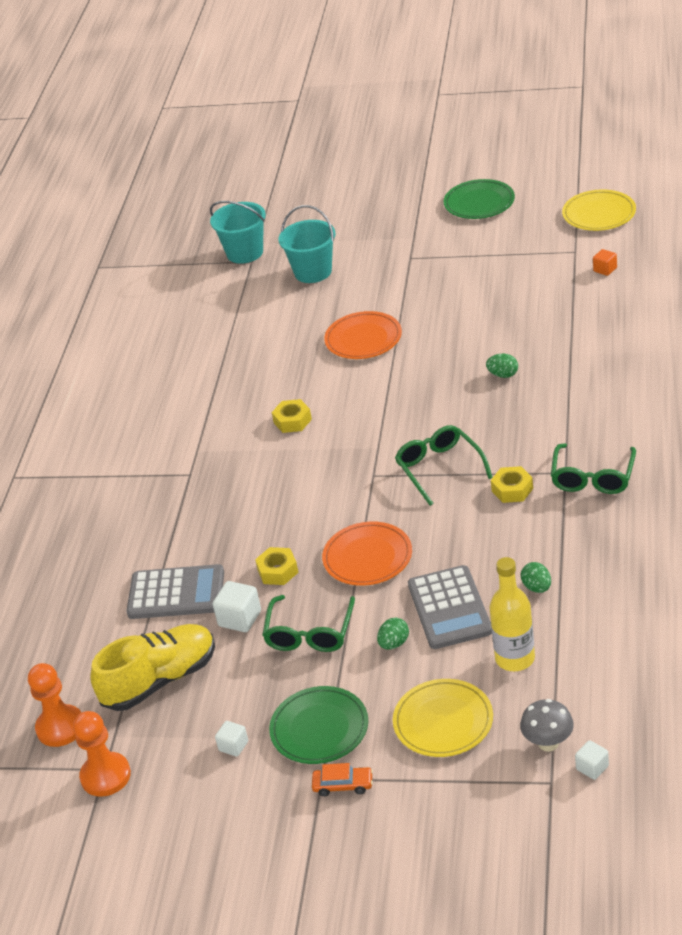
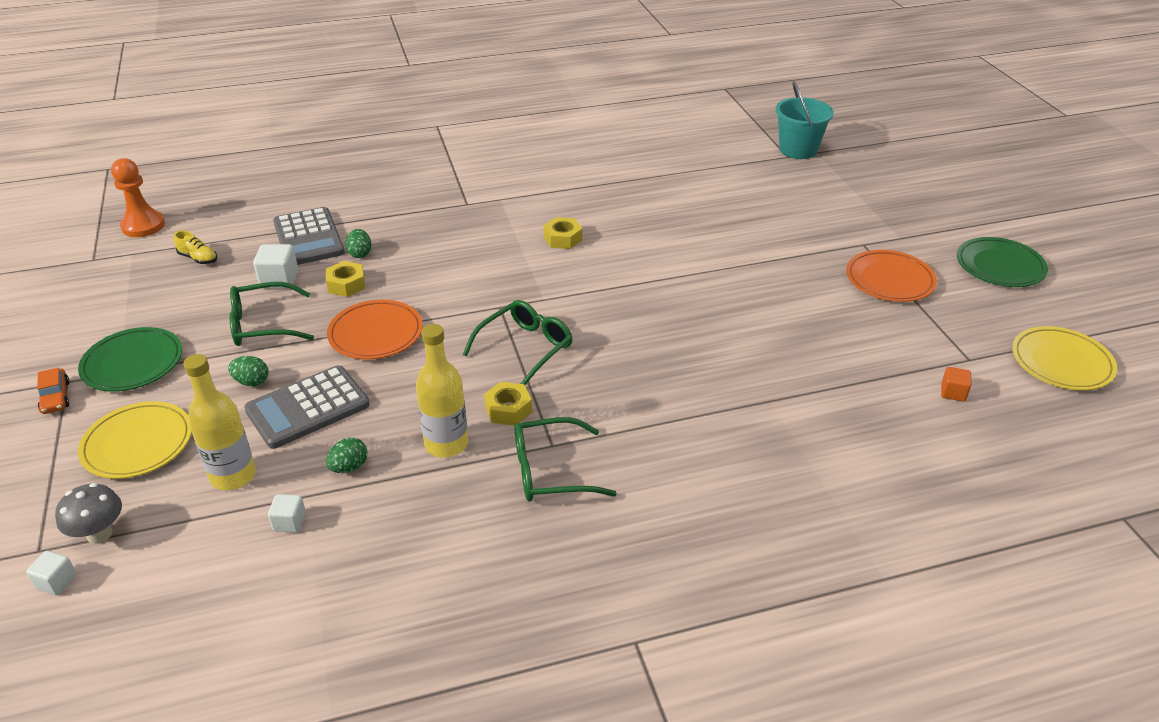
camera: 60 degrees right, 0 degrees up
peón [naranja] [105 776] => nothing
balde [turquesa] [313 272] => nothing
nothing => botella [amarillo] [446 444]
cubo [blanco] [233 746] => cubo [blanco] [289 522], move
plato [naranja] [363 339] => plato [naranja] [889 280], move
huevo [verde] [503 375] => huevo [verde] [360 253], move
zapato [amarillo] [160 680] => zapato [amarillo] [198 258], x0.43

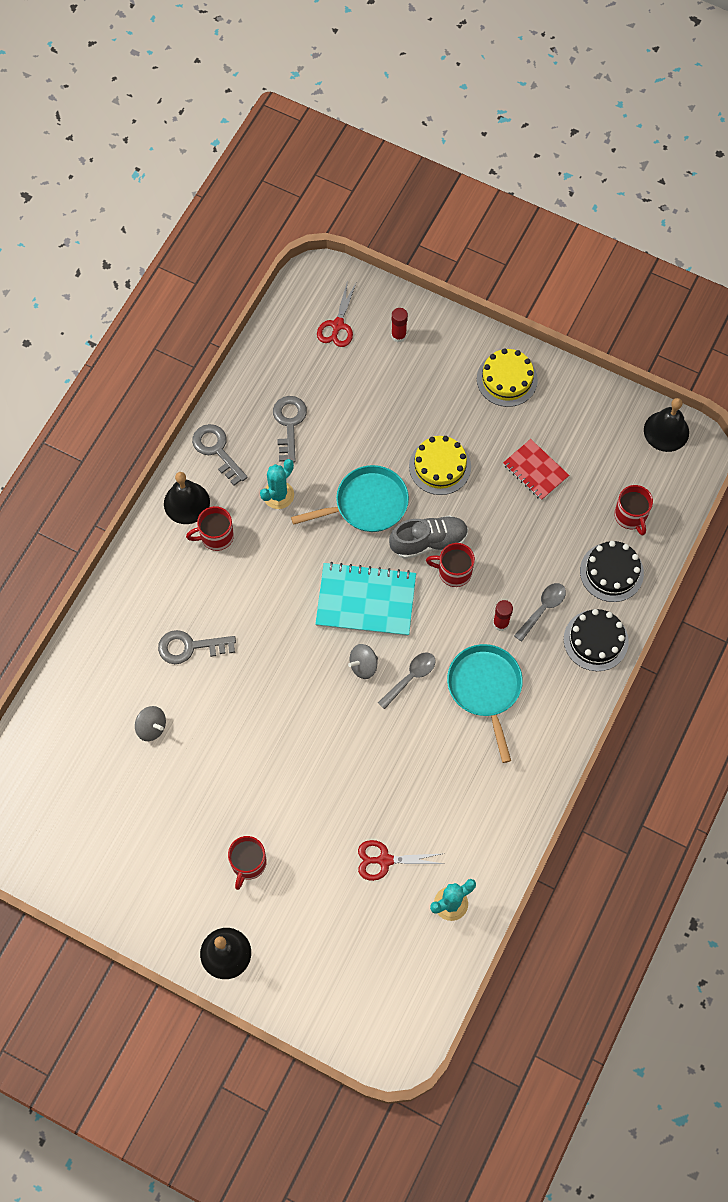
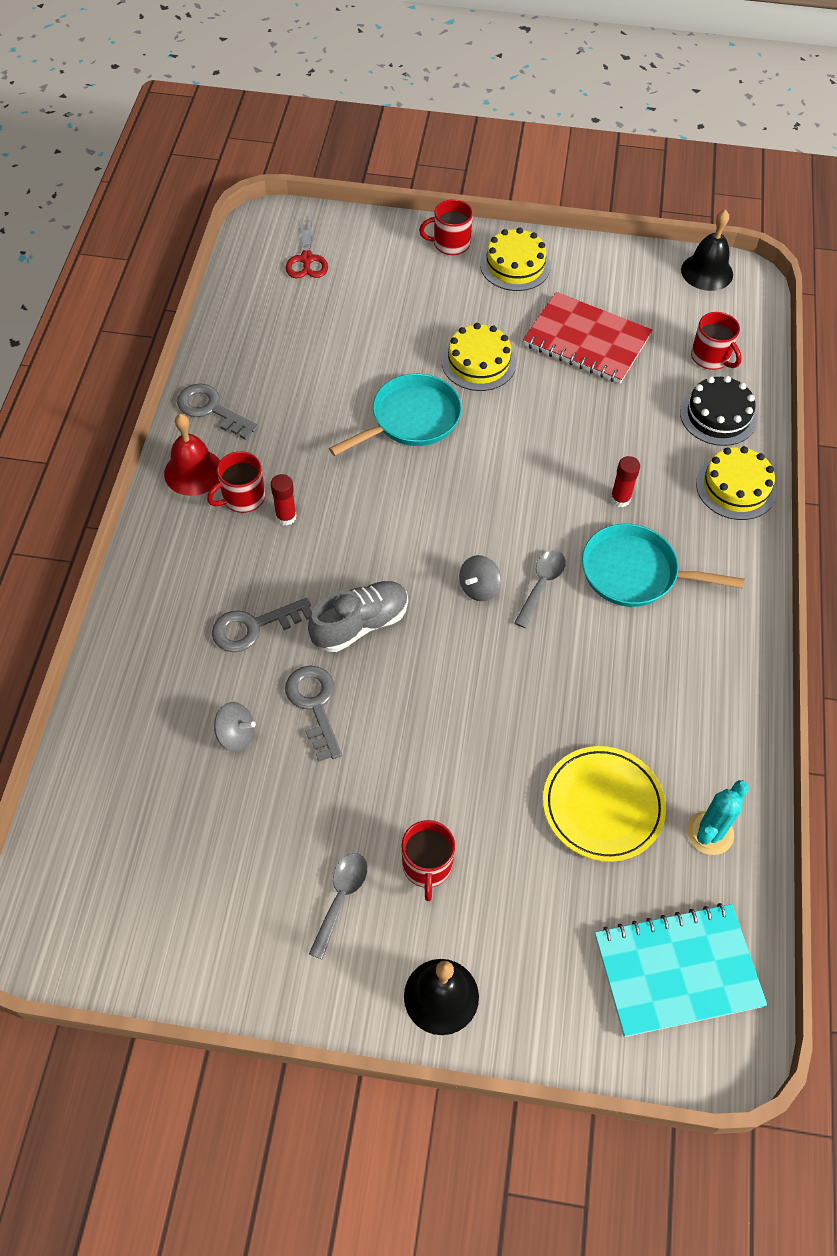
camera: 20 degrees left, 10 degrees down
cactus [turquesa] [278 495] => nothing
llave [gris] [289 424] => llave [gris] [314 705], move
cuaderno [turquesa] [366 601] => cuaderno [turquesa] [677 970], move
zapato [gris] [429 542] => zapato [gris] [360 624], move
barra de pegamento [rojo] [398 335] => barra de pegamento [rojo] [286 517], move
taza [rojo] [454 572] => taza [rojo] [450 244], move
cuchara [gris] [543 609] => cuchara [gris] [341 899], move
tijeras [rojo] [384 860] => plato [amarillo] [602 806]
campana [negro] [186 503] => campana [rojo] [193 472]
tarta [negro] [596 640] => tarta [amarillo] [736 487]
sartén [turquesa] [485 689] => sartén [turquesa] [635 573], 45 degrees counterclockwise
cuaderno [rojo] [535 471] => cuaderno [rojo] [586 341], x1.64

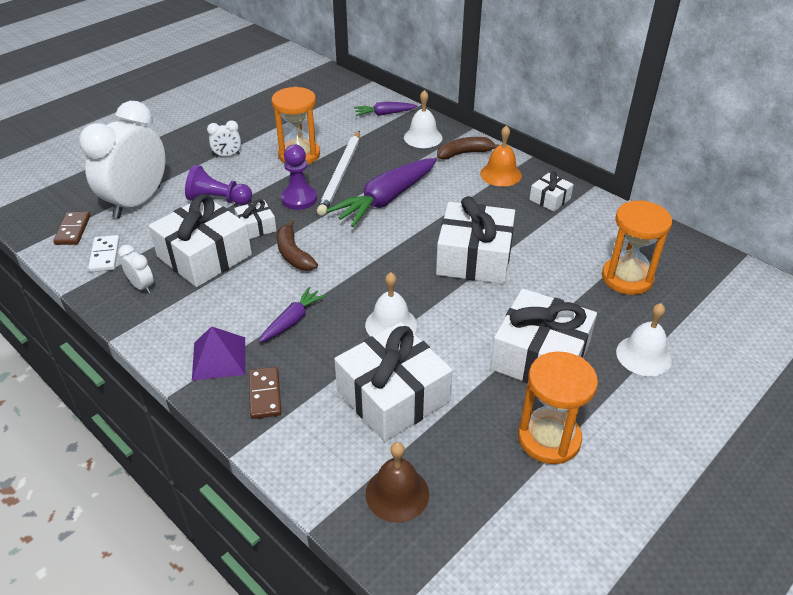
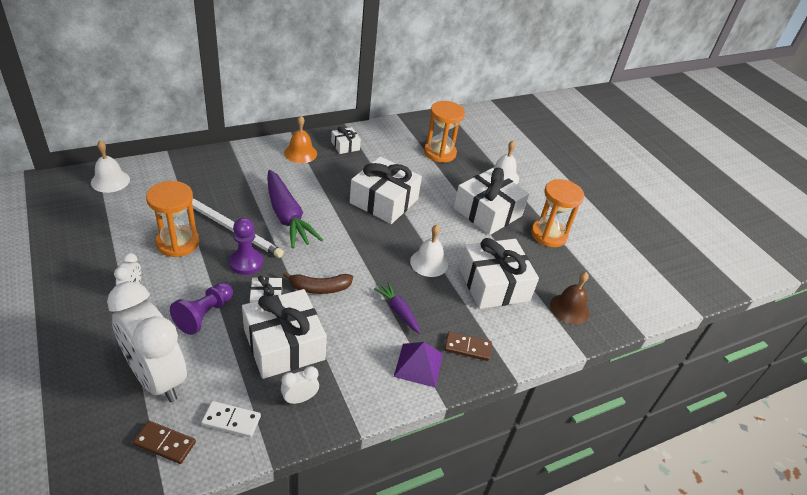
camera: 75 degrees left, 0 degrees up
zanahoria [morado] [384 114] => nothing
plátano [marrón] [465 153] => nothing
campana [blanco] [423 137] => campana [blanco] [110 181], move

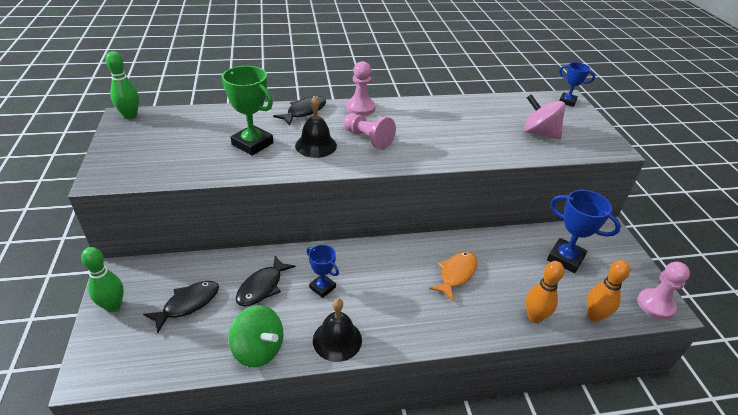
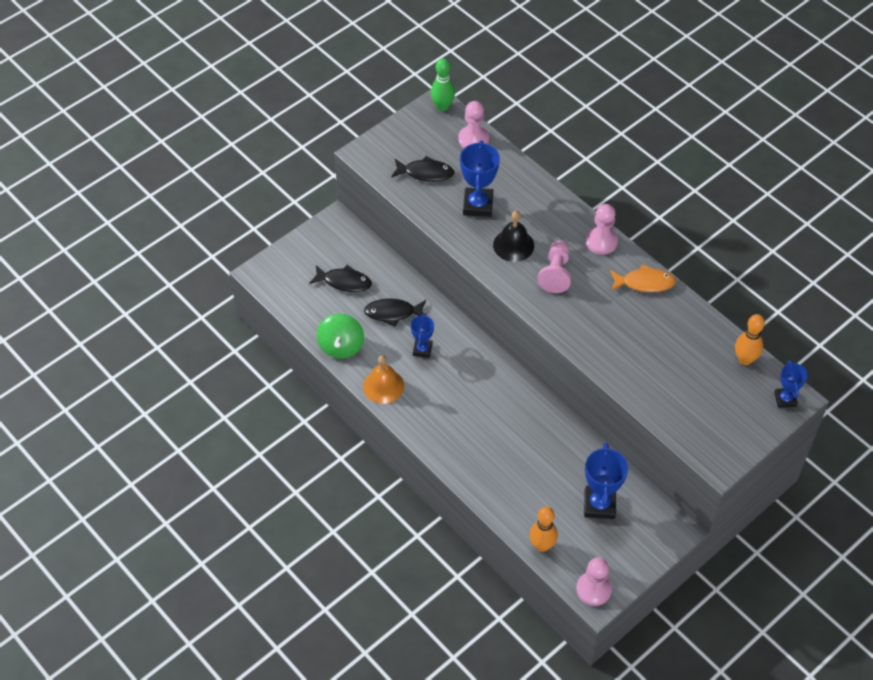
camera: 60 degrees right, 15 degrees up
bolo [verde] [113 306] => nothing
peonza [rosa] [539 133] => nothing
nothing => peón [rosa] [473 139]
pez [negro] [304 111] => pez [negro] [426 173], move
pez [naranja] [456 274] => pez [naranja] [645 283], move
bolo [naranja] [534 317] => bolo [naranja] [745 359], move
trofeo [verde] [252 144] => trofeo [azul] [478 205]
campana [negro] [337 340] => campana [naranja] [383 386]

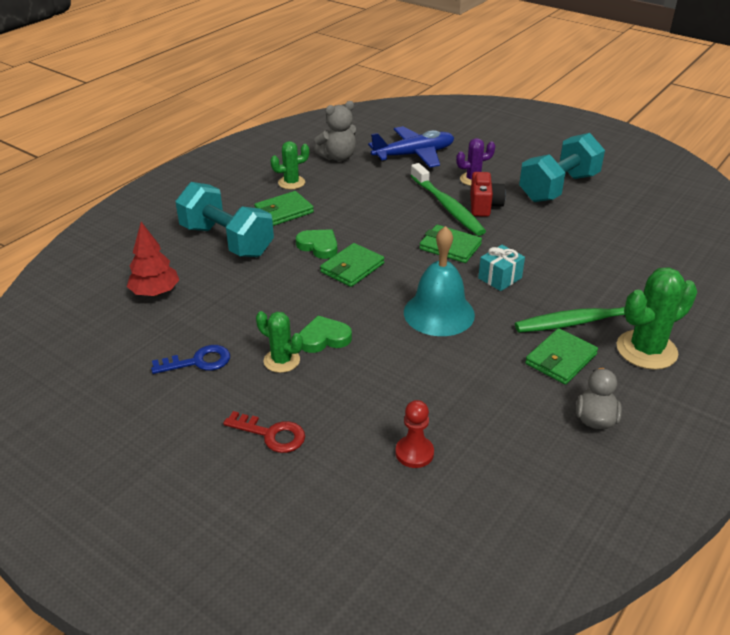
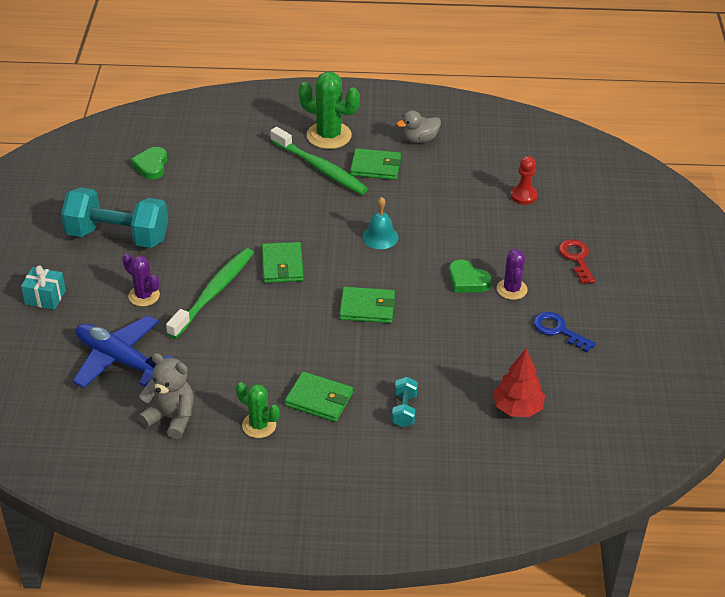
camera: 125 degrees left, 5 degrees up
cámara [rojo] [484 206] => nothing
corazón [verde] [318 246] => corazón [verde] [151 166], move
regalo [turquesa] [500 278] => regalo [turquesa] [45 297], move
cactus [verde] [281 360] => cactus [morado] [512 289]
mancuerna [turquesa] [227 241] => mancuerna [turquesa] [404 410], x0.44
campana [turquesa] [439 313] => campana [turquesa] [380 237], x0.58

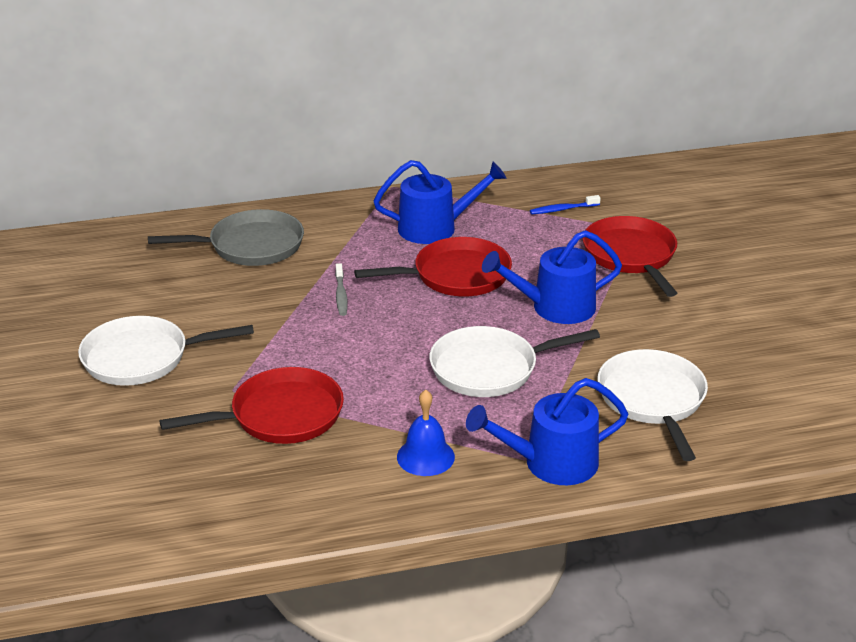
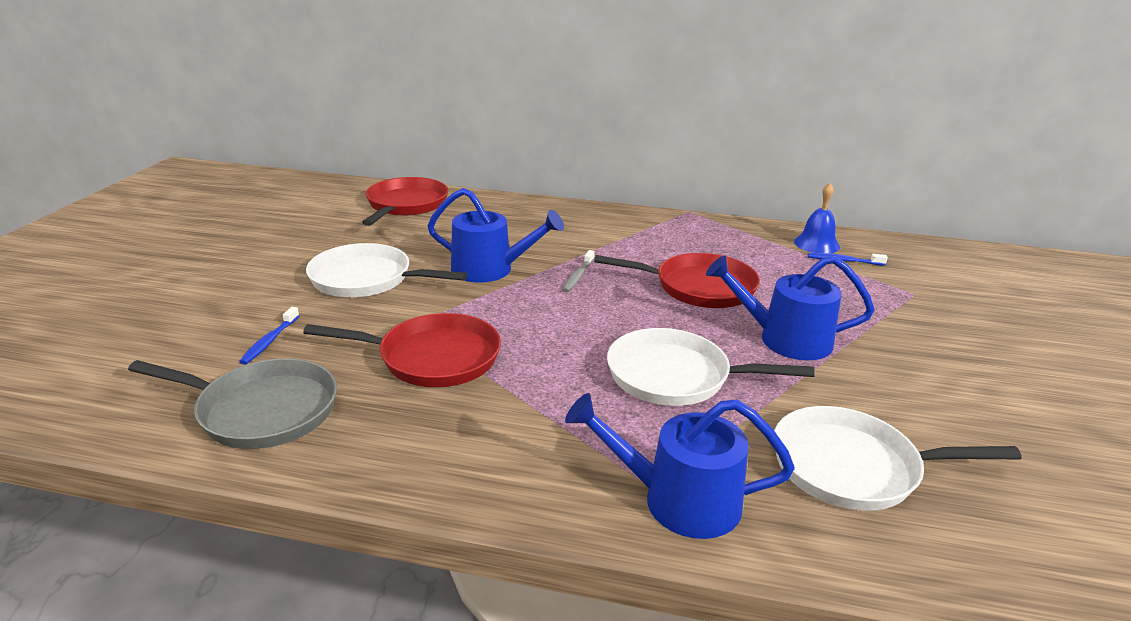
camera: 25 degrees right, 5 degrees down
nothing => cepillo de dientes [azul] [269 341]
sartén [gris] [251 246] => sartén [gris] [261 410], move
regadera [azul] [435 228] => regadera [azul] [490 269], move
campana [azul] [425 456] => campana [azul] [816 244], move
sartén [rojo] [631 256] => sartén [rojo] [406 205], move
sartén [blanco] [653 400] => sartén [blanco] [853 467], 105 degrees counterclockwise

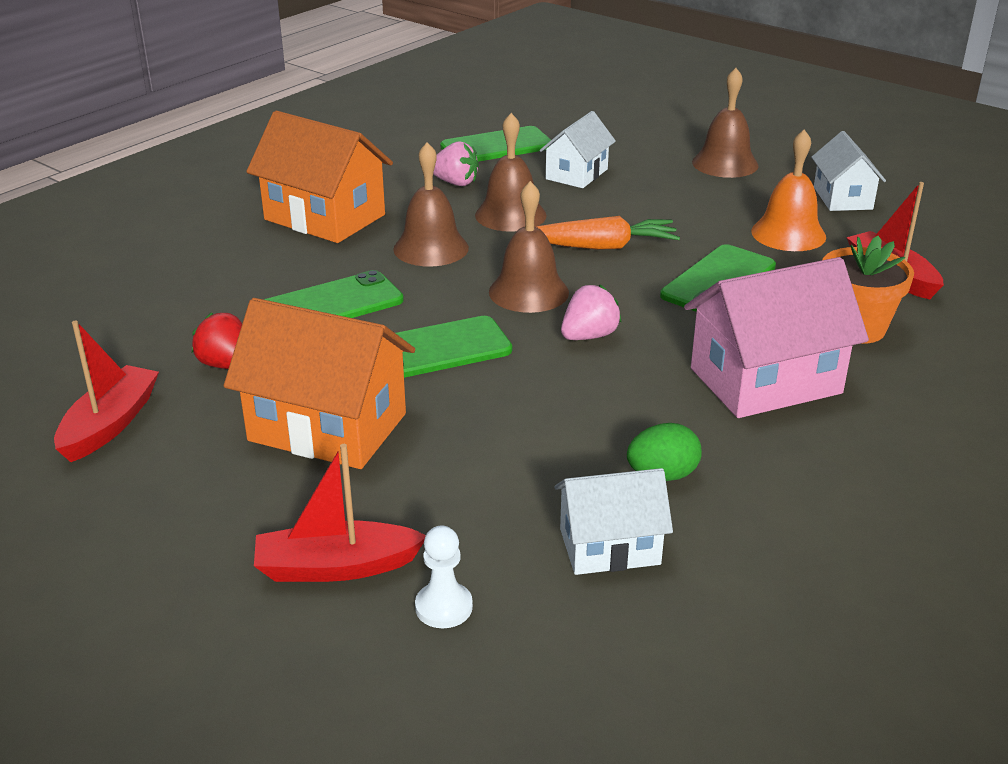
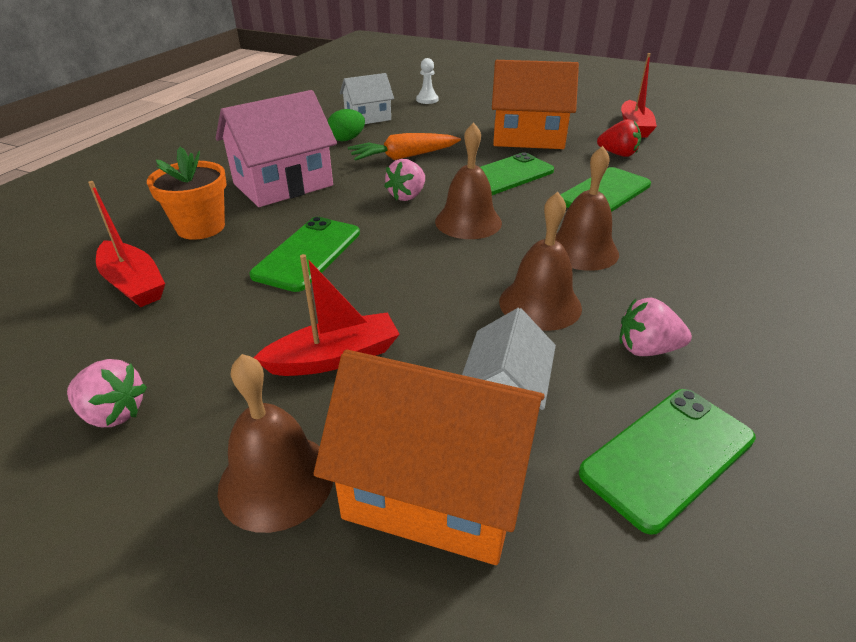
camera: 165 degrees right, 5 degrees up
campana [naranja] [788 234] => nothing
casa [naranja] [324 217] => casa [naranja] [435 489], move
barco [rojo] [336 567] => barco [rojo] [334 357], move
zanahoria [naranja] [603 247] => zanahoria [naranja] [403 157], move
casa [blanco] [842 198] => fresa [rosa] [113 413]

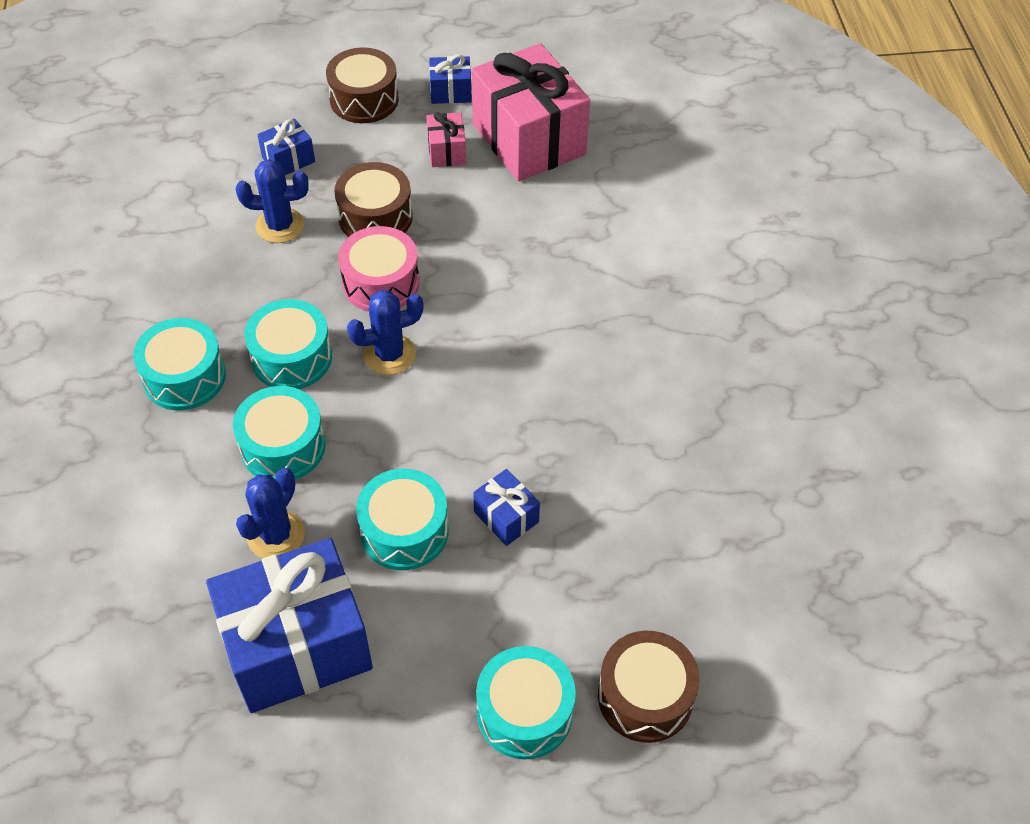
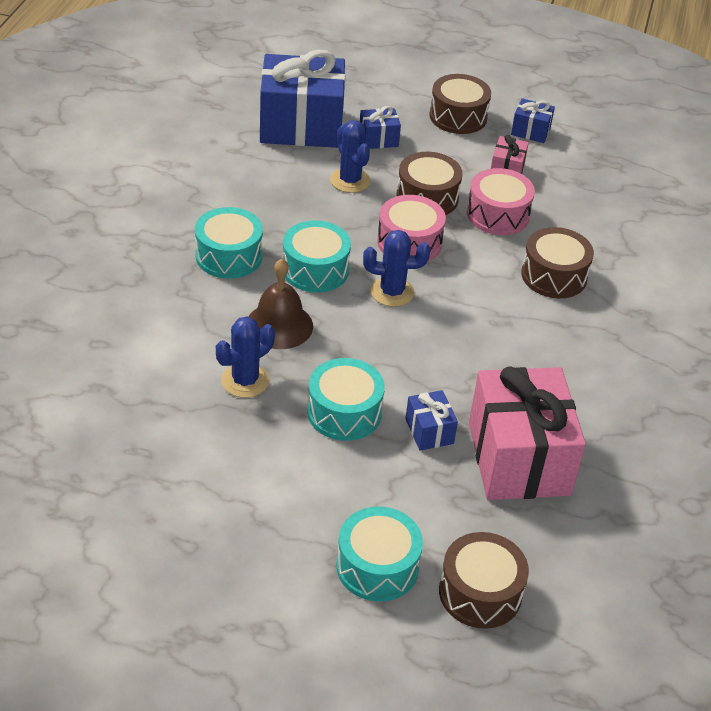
camera: 20 degrees right, 10 degrees down
nothing => tambor [rosa] [498 214]
nothing => tambor [marrón] [554 276]
regalo [azul] [297 646] => regalo [azul] [301 126], move
regalo [rosa] [529 139] => regalo [rosa] [518 458], move
tambor [turquesa] [283 446] => campana [marrón] [279 325]
cactus [azul] [280 226] => cactus [azul] [350 180], 45 degrees clockwise

